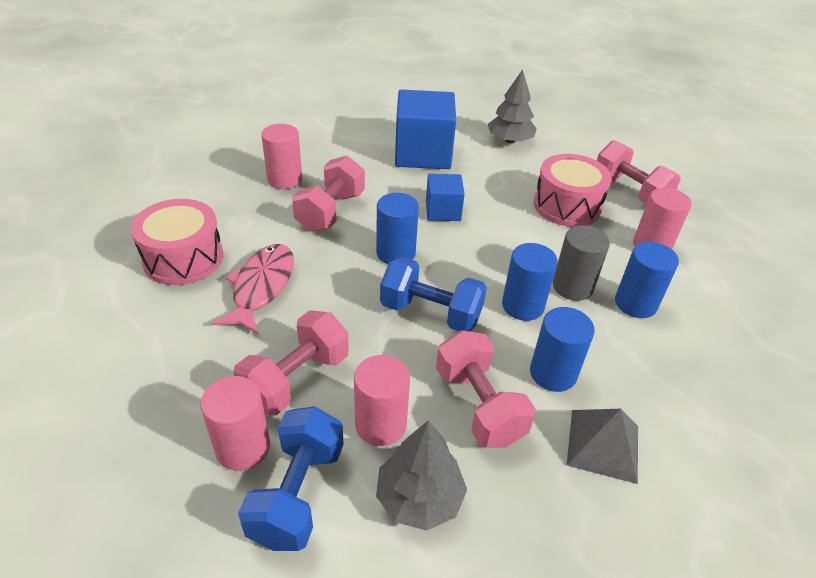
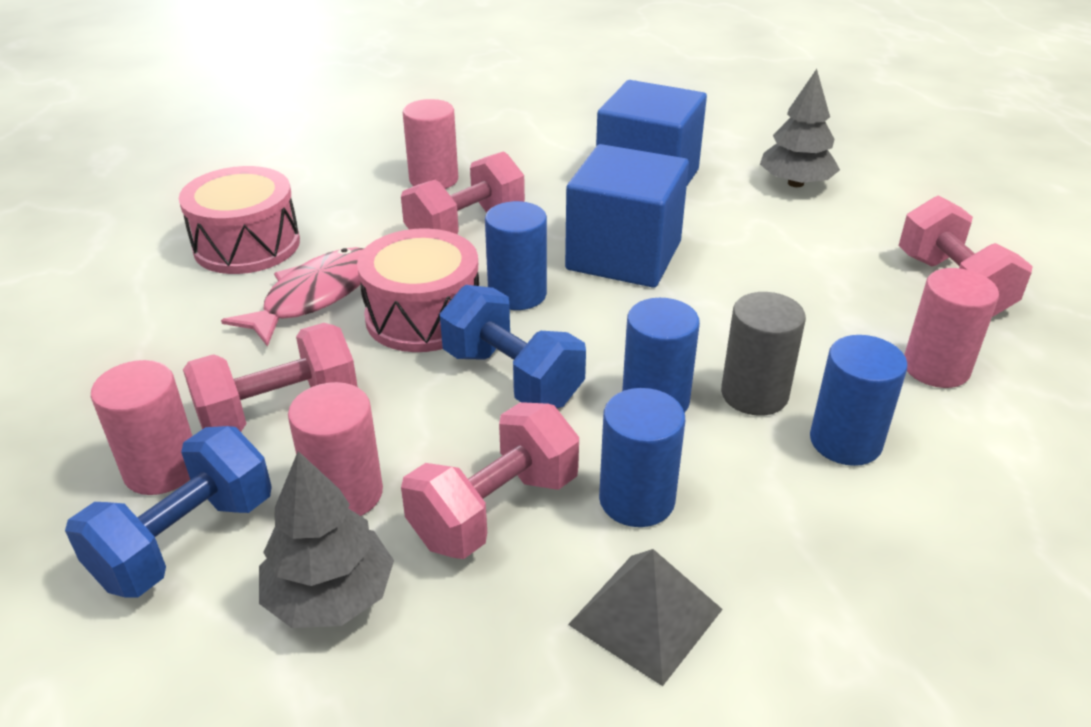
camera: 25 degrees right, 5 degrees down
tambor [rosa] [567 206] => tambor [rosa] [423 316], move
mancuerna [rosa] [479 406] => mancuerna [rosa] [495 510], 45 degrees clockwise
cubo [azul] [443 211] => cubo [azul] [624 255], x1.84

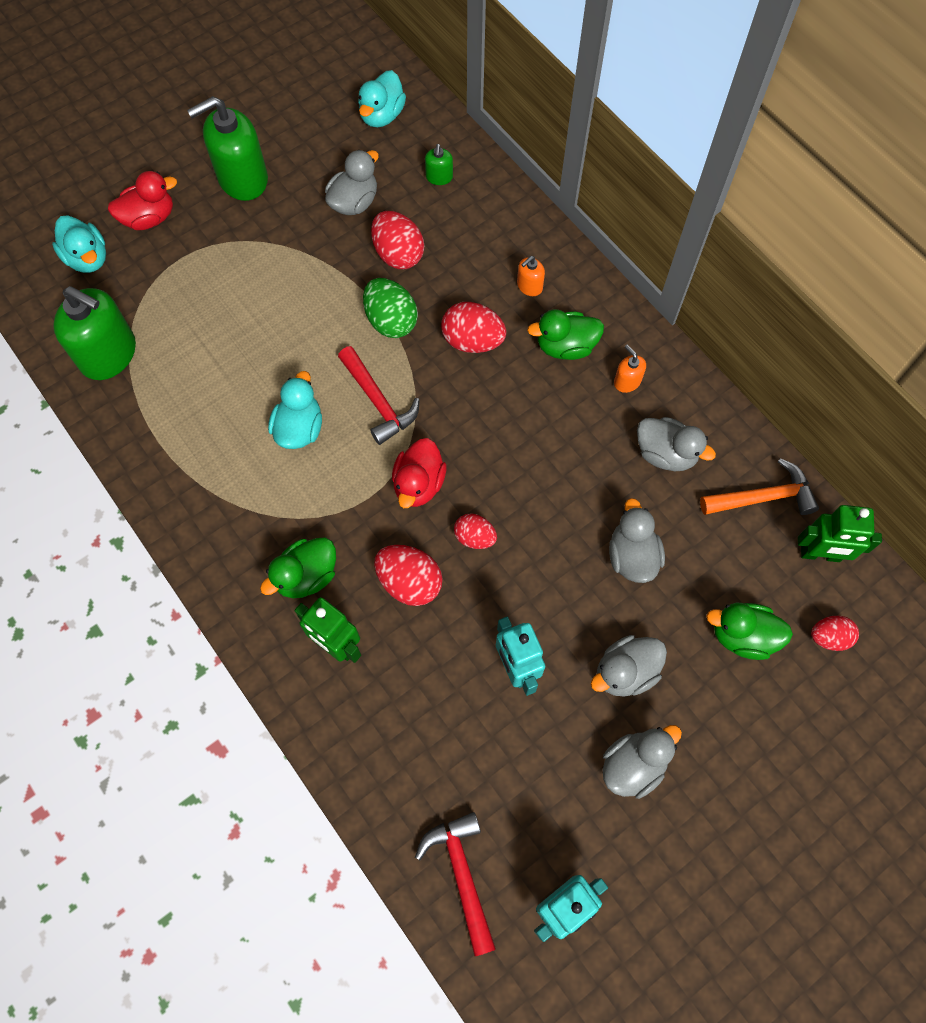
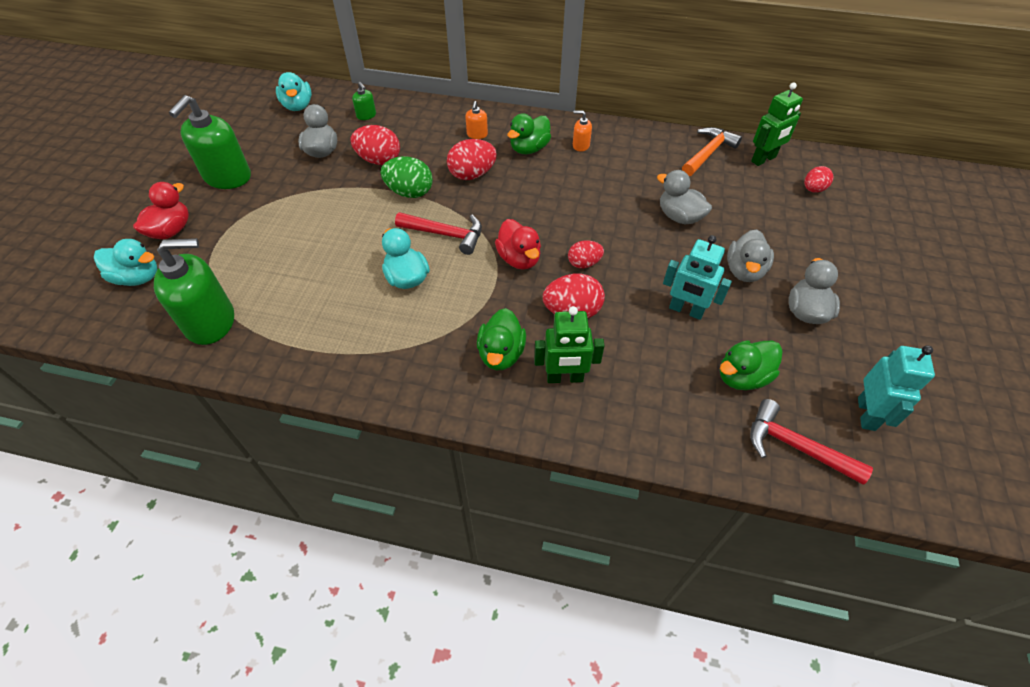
camera: 40 degrees left, 15 degrees down
pato [gris] [665 454] => nothing
pato [verde] [742 636] => pato [verde] [742 377], move

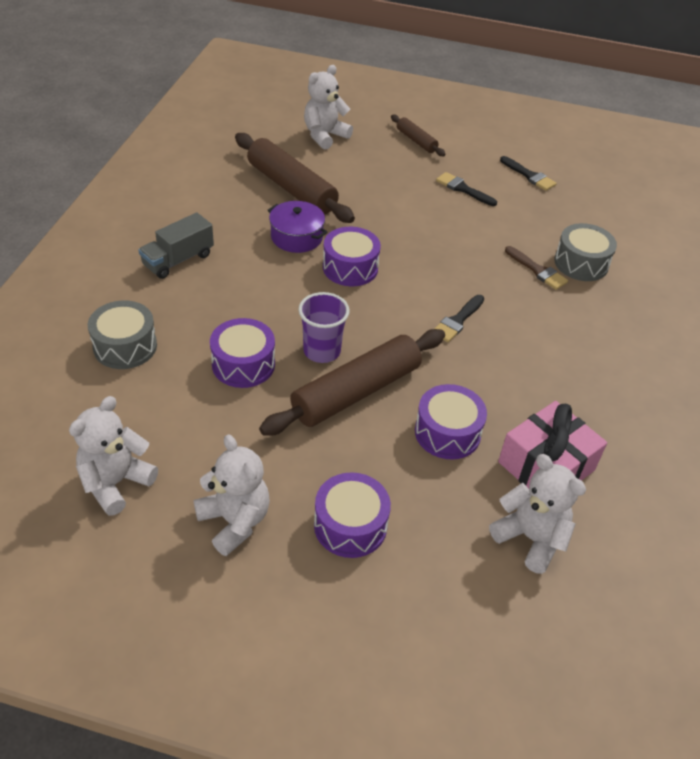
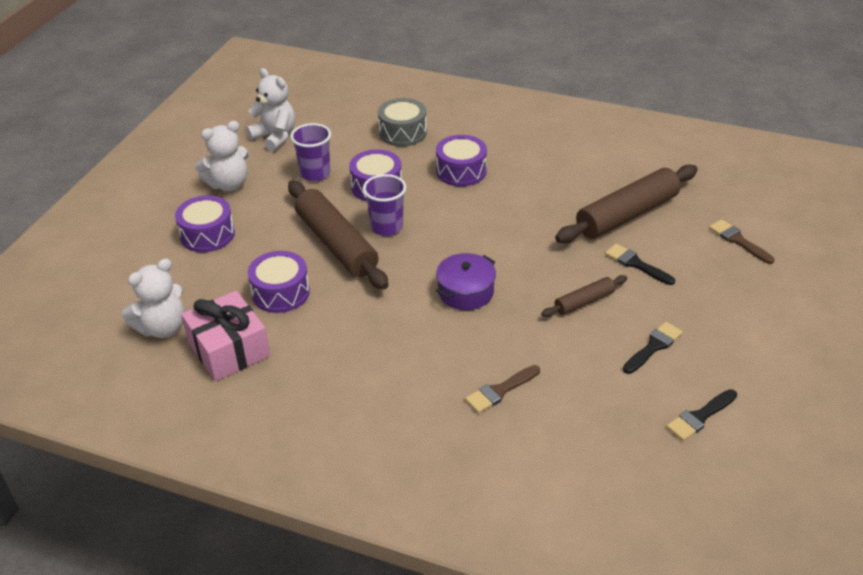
camera: 100 degrees right, 5 degrees down
camión [gris] [178 260] => nothing
tambor [gris] [581 263] => nothing
nothing => vaso [morado] [315 173]
olla [morado] [297 237] => olla [morado] [465 292], move
tambor [morado] [350 268] => tambor [morado] [461 171], move
rodillo [marrón] [416 141] => rodillo [marrón] [584 302], move
pincel [negro] [457 321] => pincel [negro] [636 264], move
osito [blanco] [325 136] => pincel [marrón] [738 240]

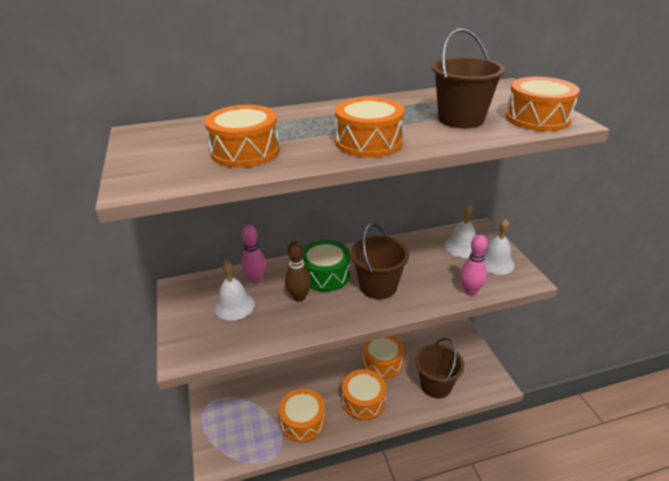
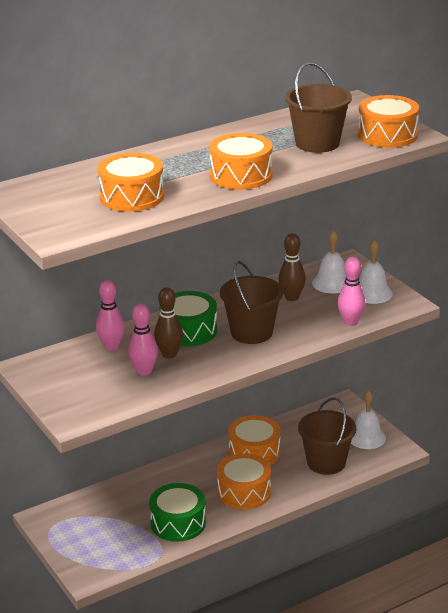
camera: 15 degrees left, 5 degrees down
nothing => bolo [rosa] [144 371]
nothing => bolo [marrón] [291 297]
campana [blanco] [234 306] => campana [blanco] [366 437], move
tambor [naranja] [303 421] => tambor [verde] [178 523]

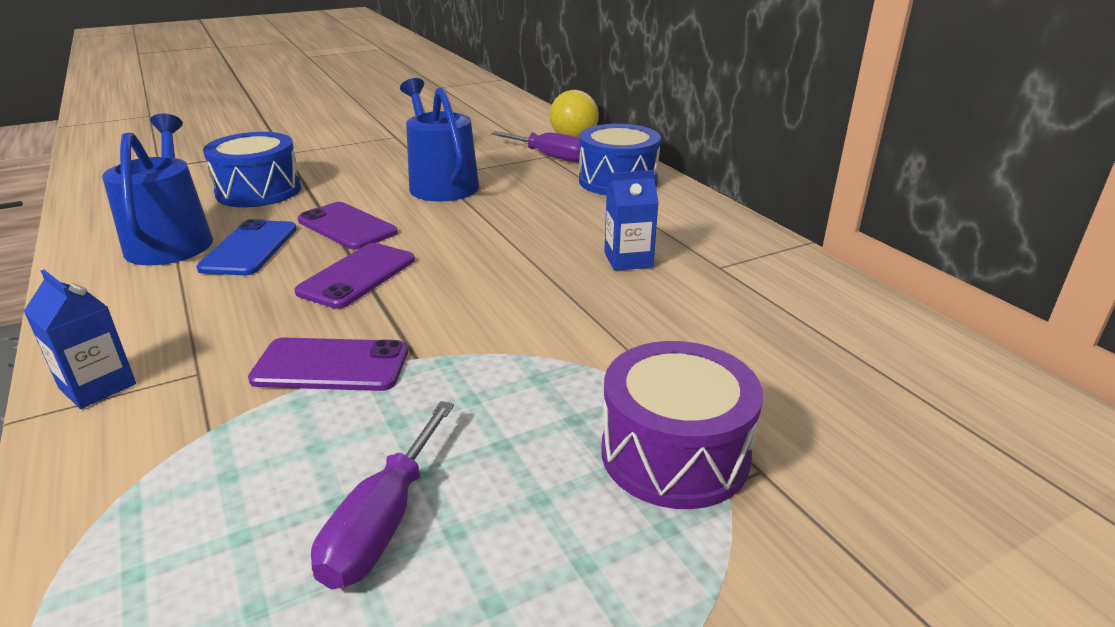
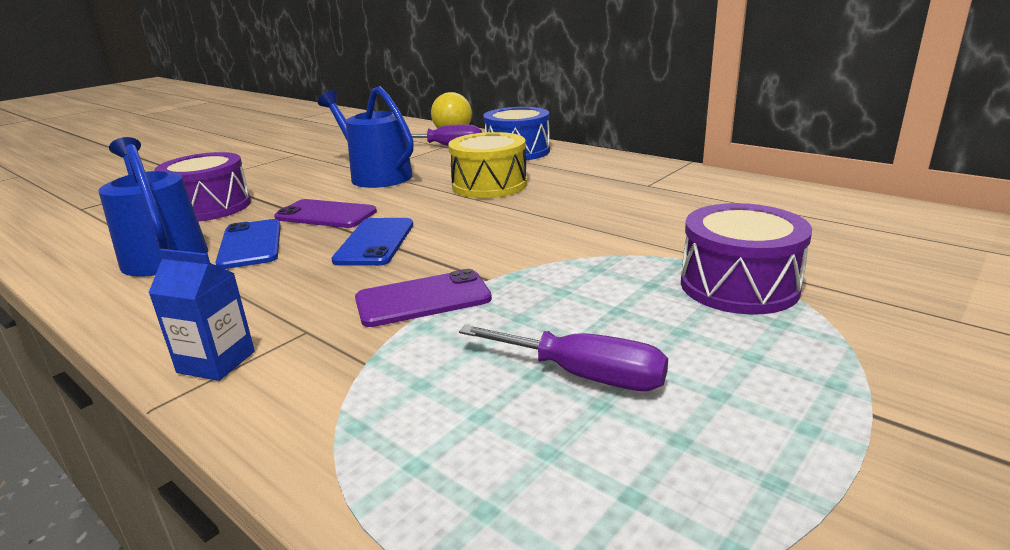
camera: 20 degrees left, 5 degrees down
cartón de leche [azul] [628 260] => nothing
nothing => tambor [amarillo] [489 185]
tambor [azul] [259 191] => tambor [morado] [210 207]
móvil [morado] [357 276] => móvil [azul] [375 242]
destornillador [morado] [383 522] => destornillador [morado] [584 375], 60 degrees counterclockwise

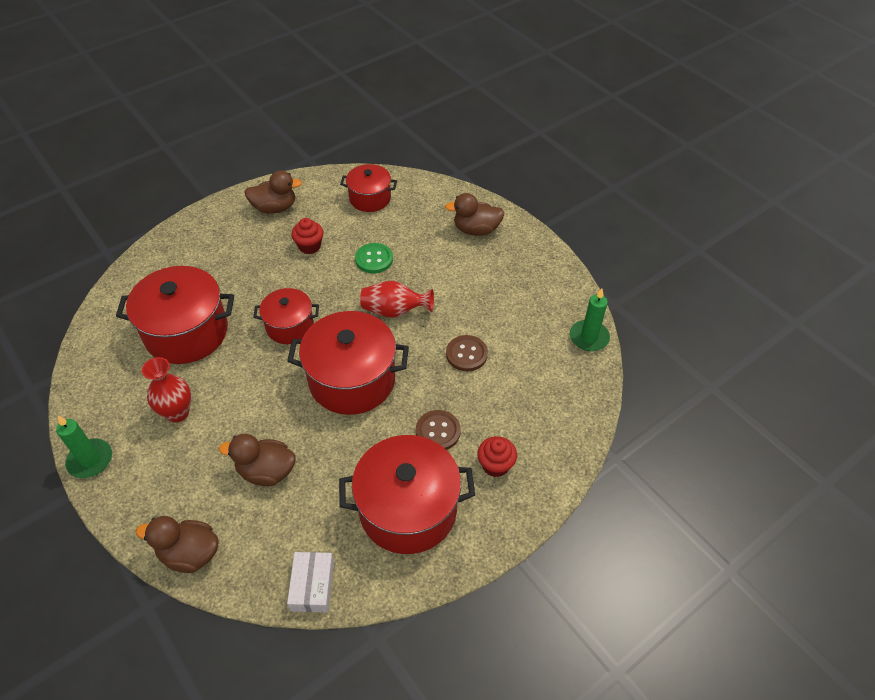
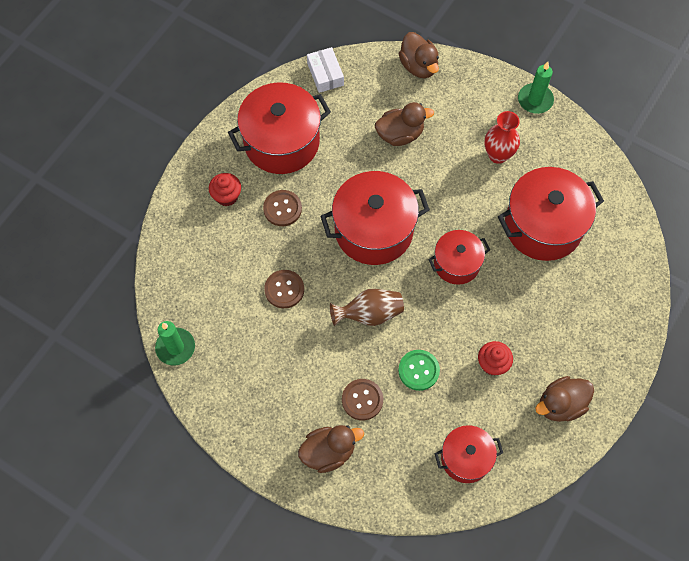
camera: 160 degrees right, 15 degrees up
nothing => botón [marrón] [362 400]
florero [rojo] [394 311] => florero [marrón] [369 314]
pato [marrón] [190 554] => pato [marrón] [418 66], 75 degrees clockwise

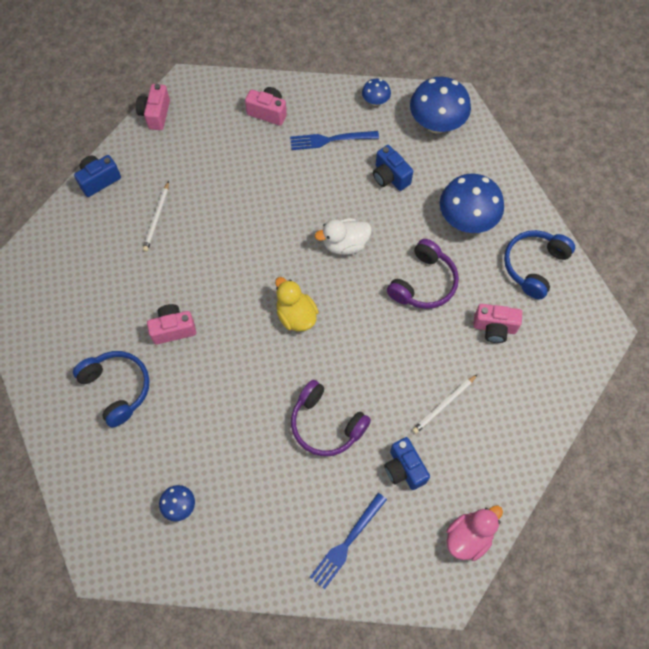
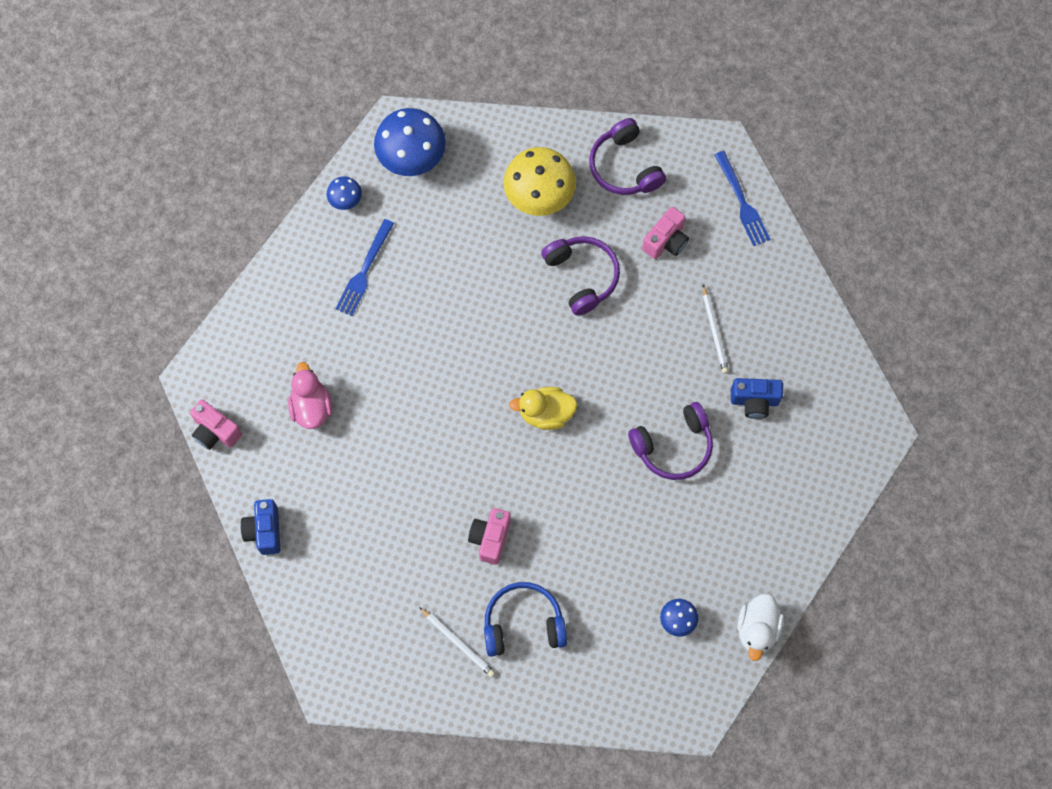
camera: 60 degrees left, 5 degrees up
cámara [rosa] [268 112] => nothing
cámara [azul] [390 177] => nothing
lápiz [blanco] [157 218] => lápiz [blanco] [458 643], move
tenedor [azul] [346 544] => tenedor [azul] [742 203], move
pato [blanco] [345 244] => pato [blanco] [757 629], move
pato [rosa] [468 537] => pato [rosa] [311 407], move
seta [azul] [466 220] => seta [amarillo] [539 197]
auriculares [azul] [534 266] => auriculares [morado] [624 167]

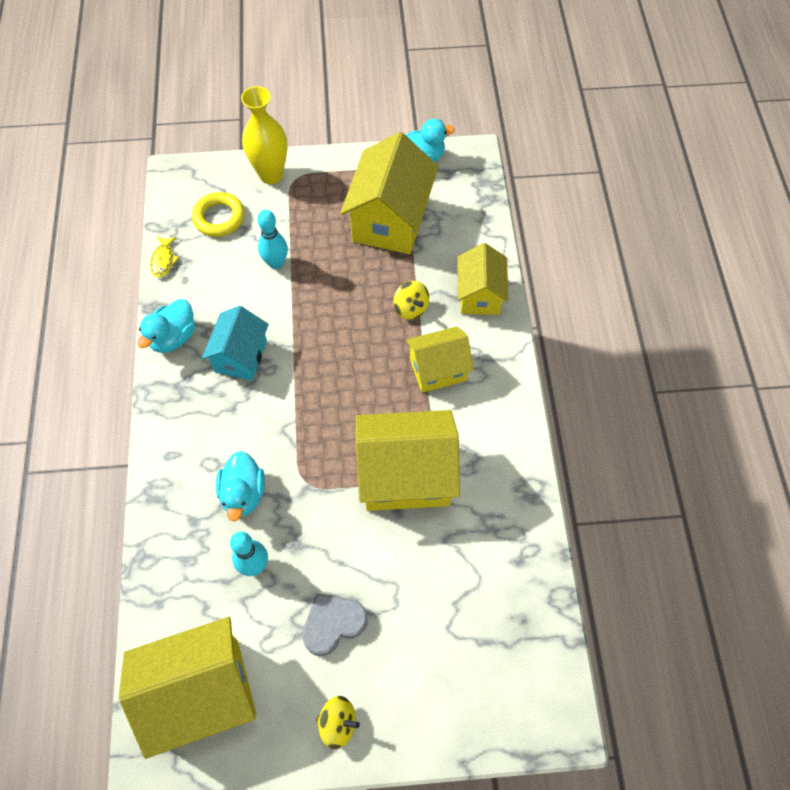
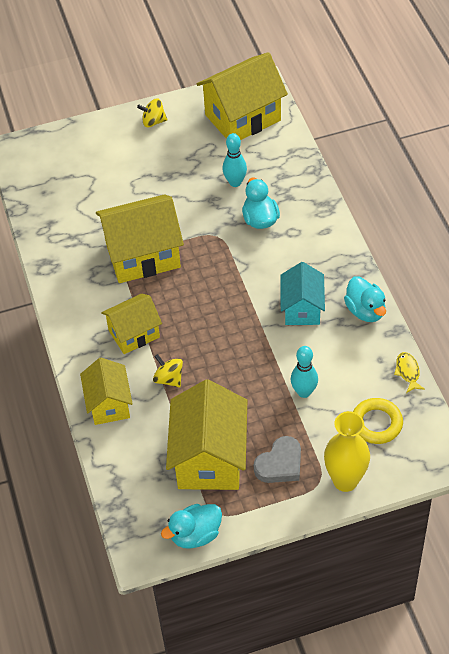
camera: 170 degrees right, 10 degrees down
corazón [gris] [333 624] => corazón [gris] [280 464], move
pato [turquesa] [173 337] => pato [turquesa] [365 311], 135 degrees clockwise

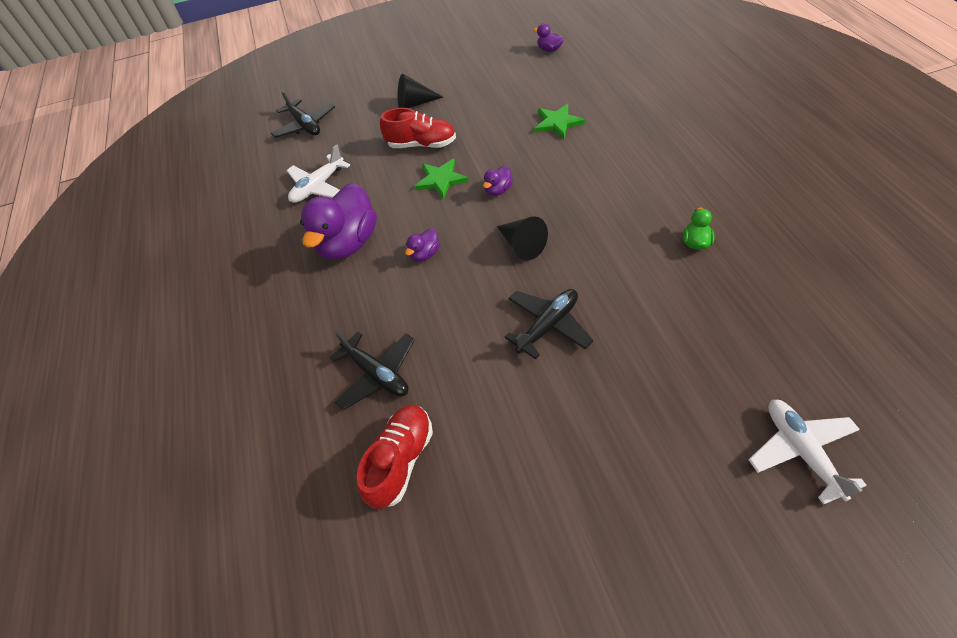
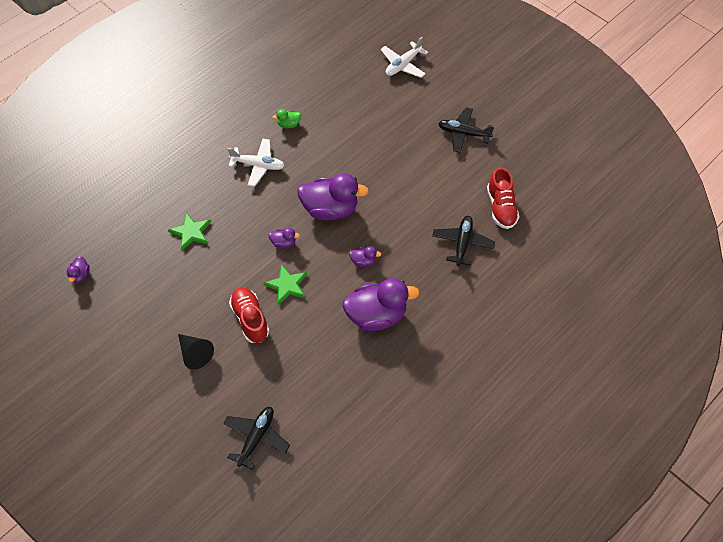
camera: 125 degrees left, 5 degrees up
avión [blanco] [318 187] => avión [blanco] [258 165], move
avión [negro] [548 326] => avión [negro] [463 133], move
cono [negro] [521 245] => pato [morado] [330 209]
zapato [rojo] [401 460] => zapato [rojo] [501 207], 90 degrees counterclockwise

